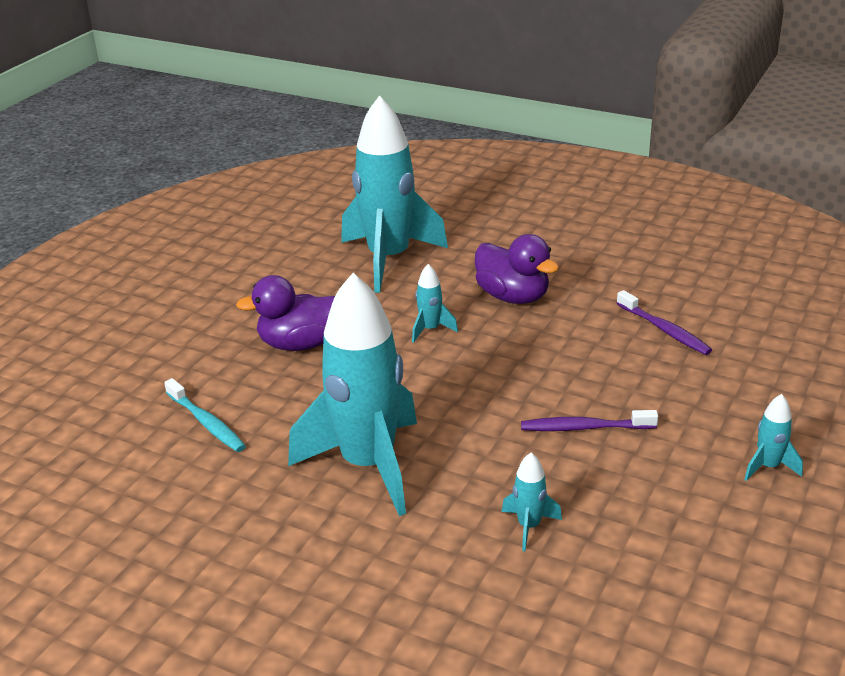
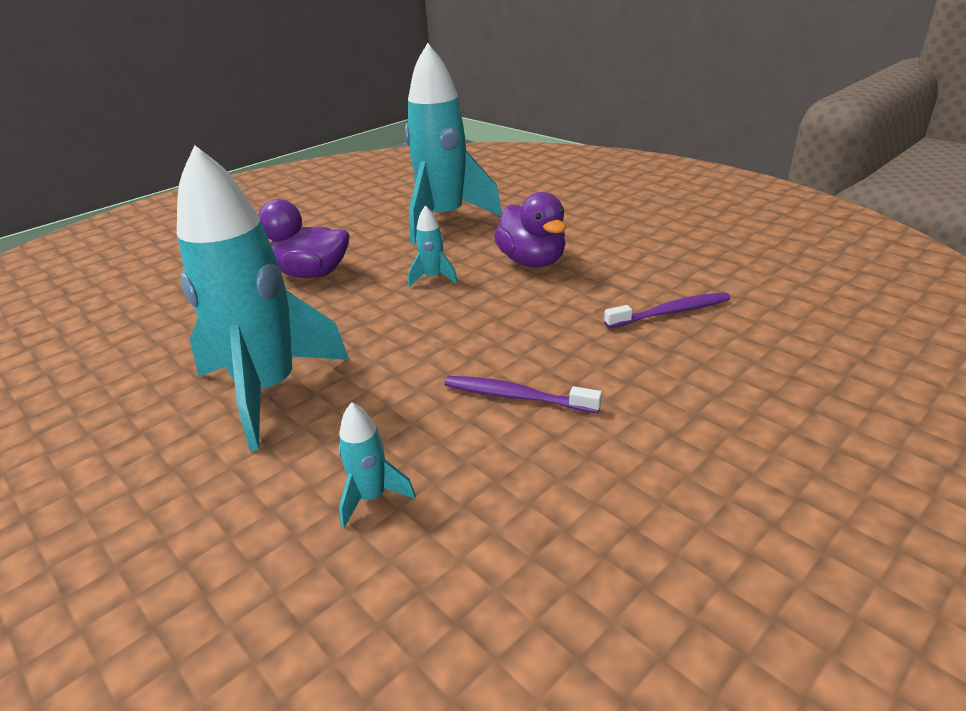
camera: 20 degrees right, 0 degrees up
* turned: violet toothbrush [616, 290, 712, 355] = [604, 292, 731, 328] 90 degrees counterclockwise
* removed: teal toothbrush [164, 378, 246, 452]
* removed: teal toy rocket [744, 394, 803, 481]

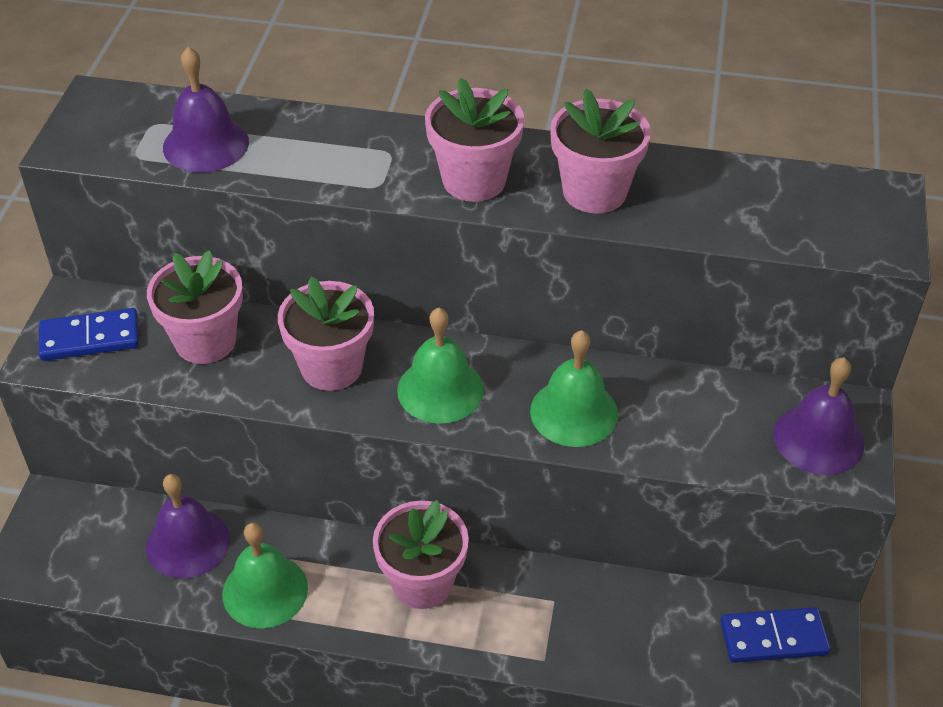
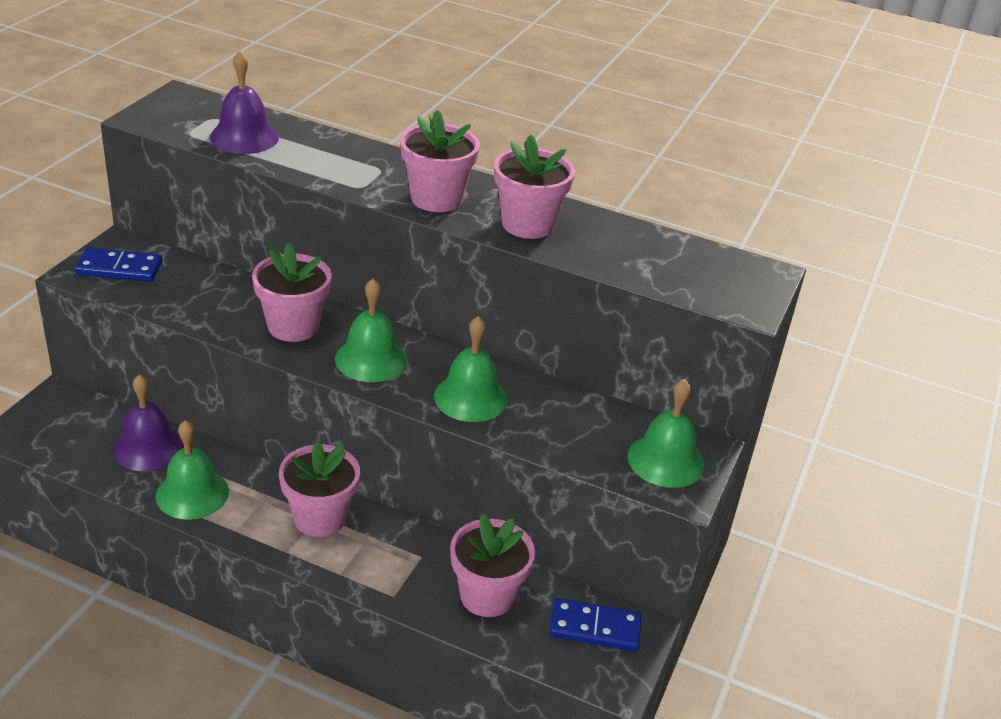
camera: 10 degrees right, 10 degrees down
* moved: rosy plant pot [147, 250, 243, 364] to [450, 514, 535, 617]
* recoloured: violet hand bell [774, 357, 864, 475] to green hand bell [627, 379, 704, 488]

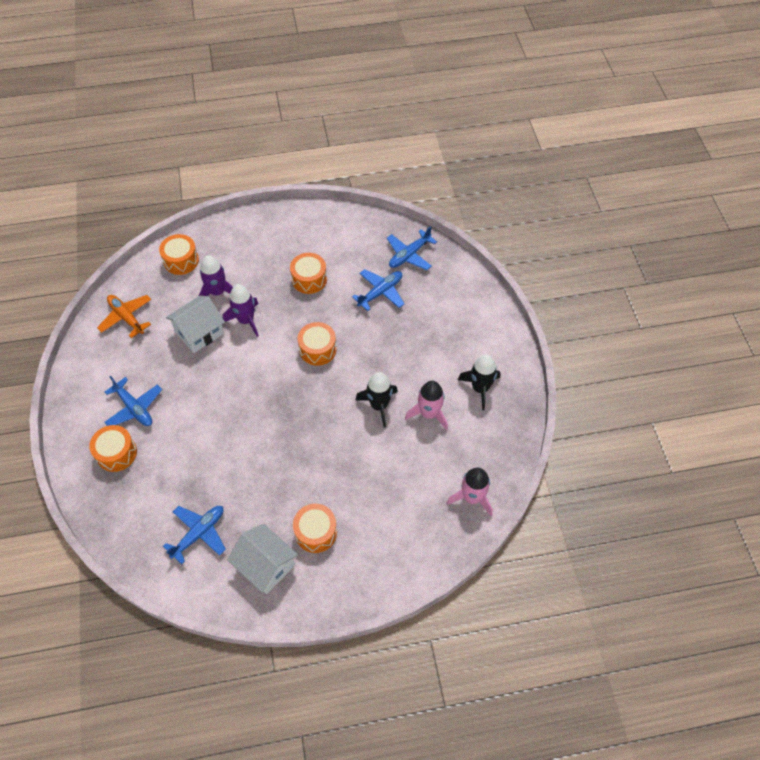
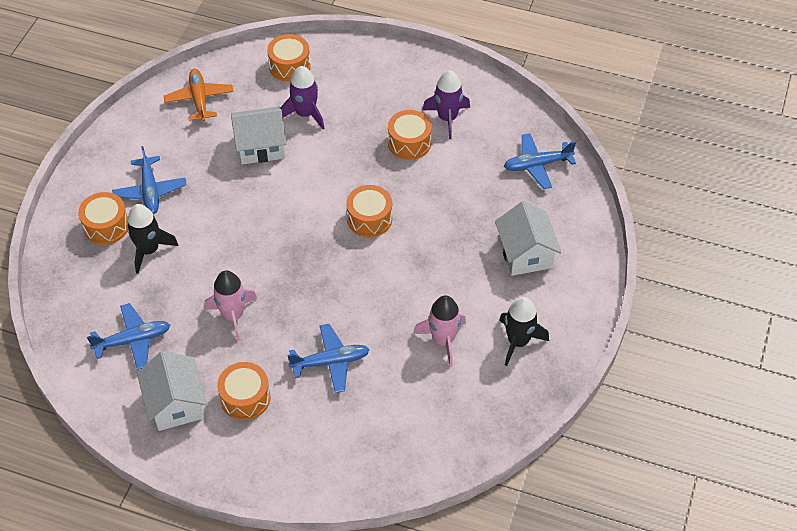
camera: 30 degrees right, 5 degrees down
* moved: blue plane [352, 269, 404, 311] to [288, 324, 369, 393]
* moved: violet toy rocket [223, 284, 259, 337] to [423, 70, 470, 139]
* moved: jet-black toy rocket [356, 372, 398, 427] to [126, 204, 179, 274]
* moved: rosy toy rocket [447, 468, 493, 516] to [204, 270, 257, 341]
* added: pure white toy house [495, 201, 562, 276]

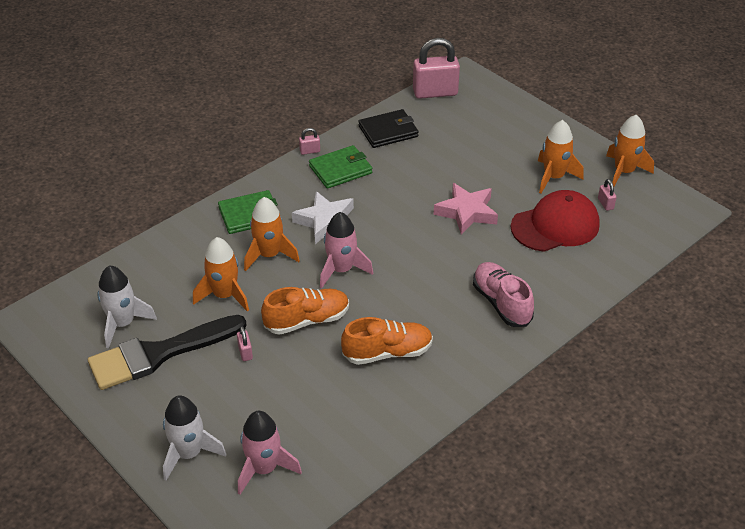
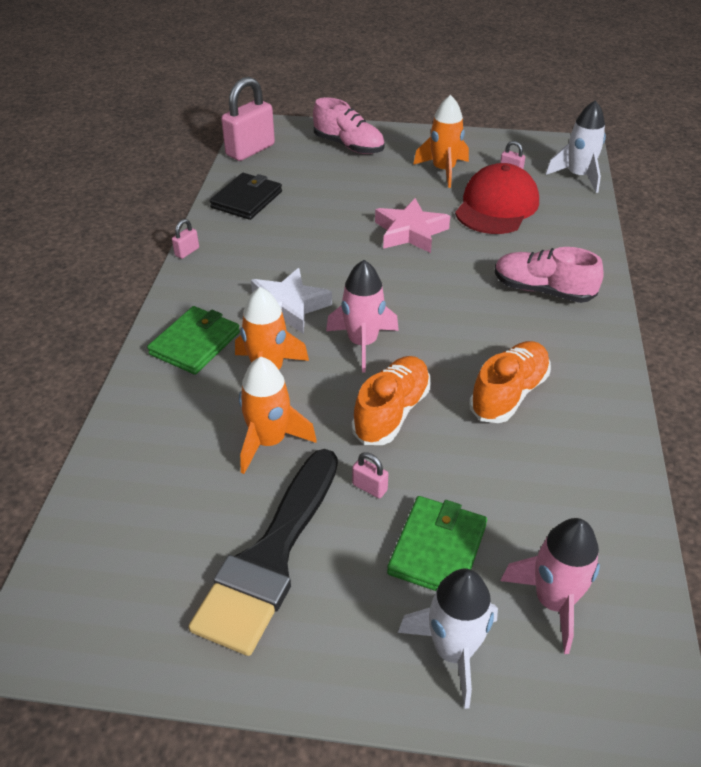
camera: 40 degrees left, 0 degrees up
* removed: bright orange toy rocket [606, 115, 654, 187]
* moved: green wallet [309, 145, 372, 189] to [387, 496, 487, 591]
* moved: pure white toy rocket [97, 265, 157, 348] to [546, 100, 606, 193]
* added: rosy lace-up shoe [313, 97, 385, 154]

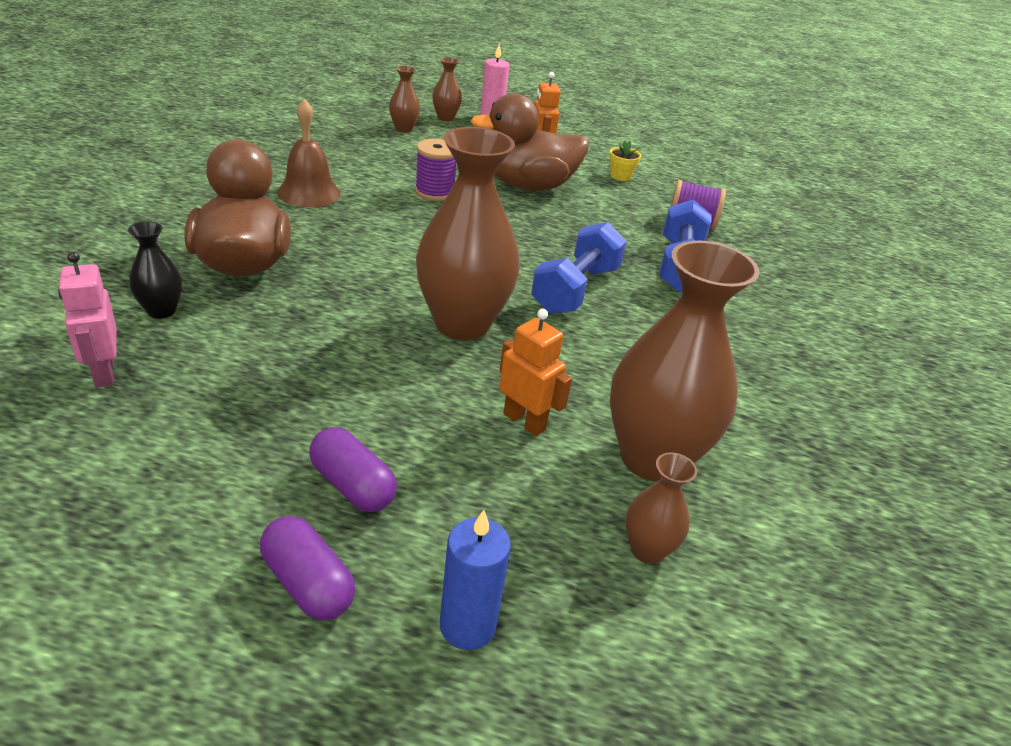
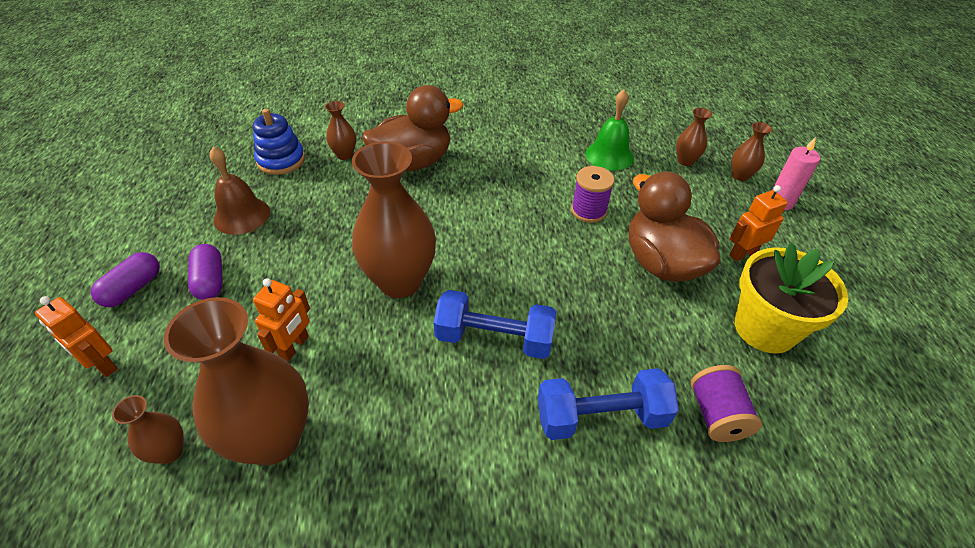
camera: 75 degrees right, 10 degrees up
* moved: dark brown hand bell [277, 99, 341, 207] to [209, 146, 270, 235]
* resized: golden plant pot [609, 140, 641, 181] = [735, 242, 848, 354] x2.43
* recoloured: jet-black vase [128, 221, 182, 319] to dark brown vase [325, 101, 356, 160]
* replaced: rosy toy robot [58, 252, 117, 387] to blue ring stacker [253, 109, 305, 175]
* turned: violet pill [309, 427, 397, 512] = [188, 244, 223, 300] 45 degrees counterclockwise
* replaced: blue wax candle [440, 510, 511, 650] to bright orange toy robot [35, 296, 118, 377]
* added: green hand bell [586, 90, 634, 171]

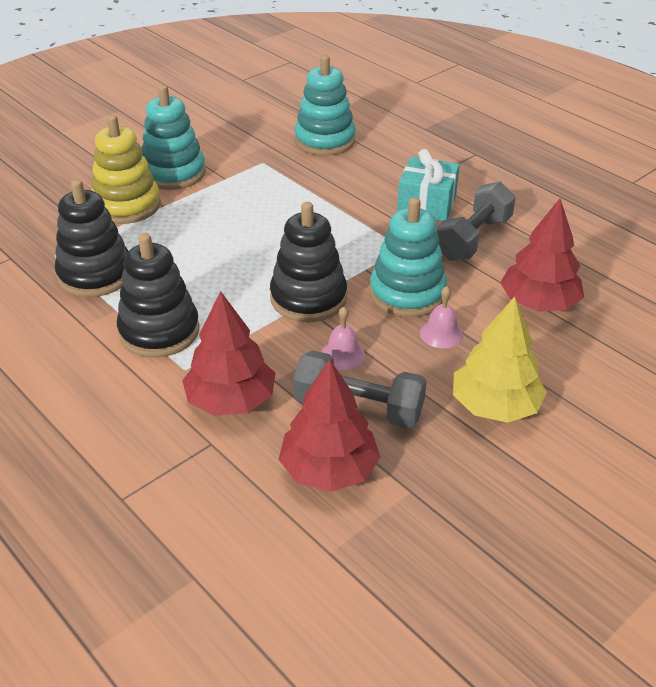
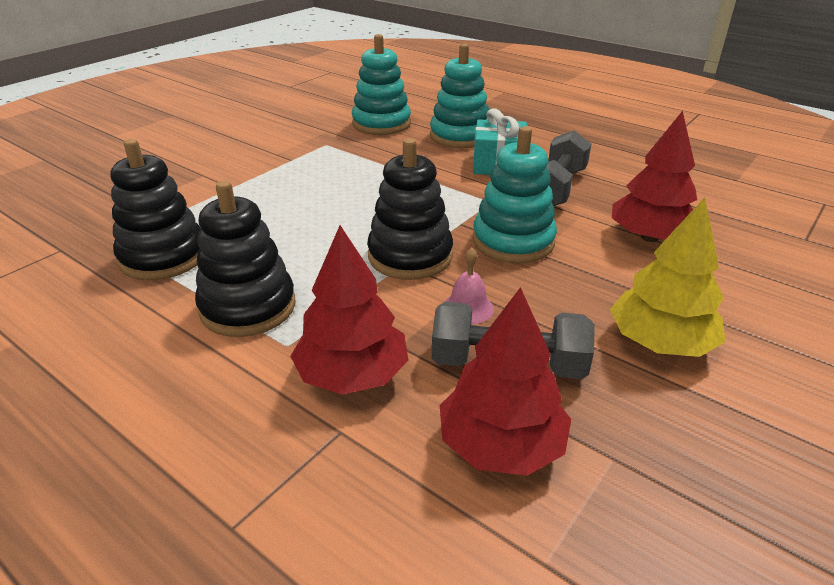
camera: 10 degrees left, 5 degrees down
* moved: teal ring stacker [142, 85, 206, 190] to [430, 43, 489, 148]
* removed: golden ring stacker [91, 115, 161, 224]
* removed: rosy hand bell [420, 286, 463, 349]

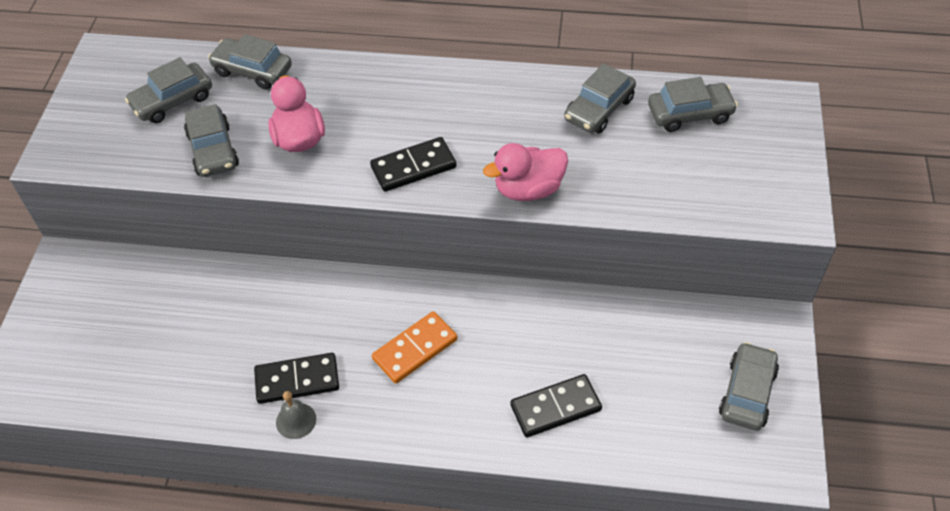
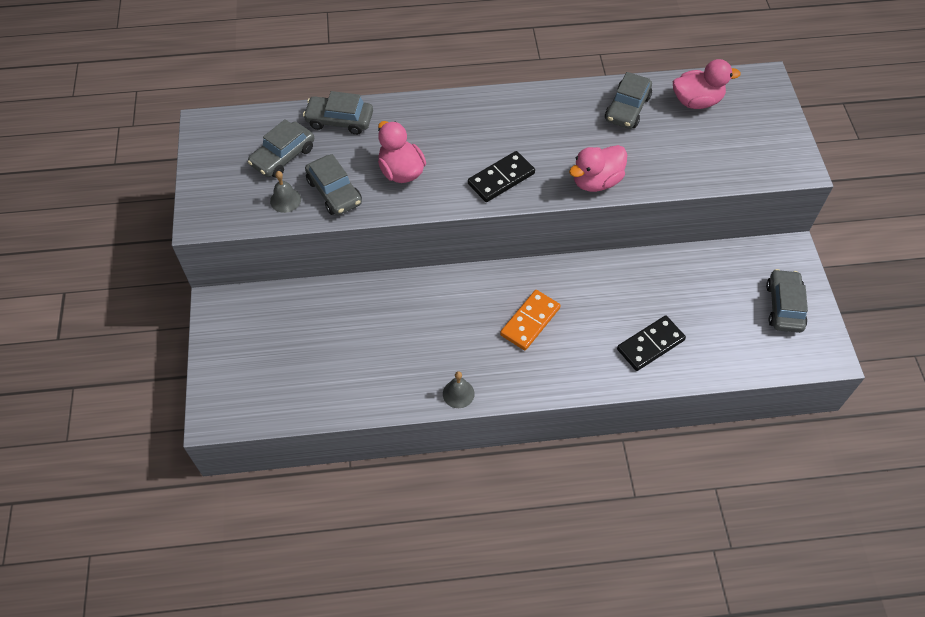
camera: 15 degrees left, 5 degrees up
* replaced: ash-grey automobile [648, 77, 738, 132] to rosy toy duck [673, 59, 741, 109]
* removed: jet-black domino tile [254, 353, 339, 404]
* added: ash-grey hand bell [270, 171, 301, 213]

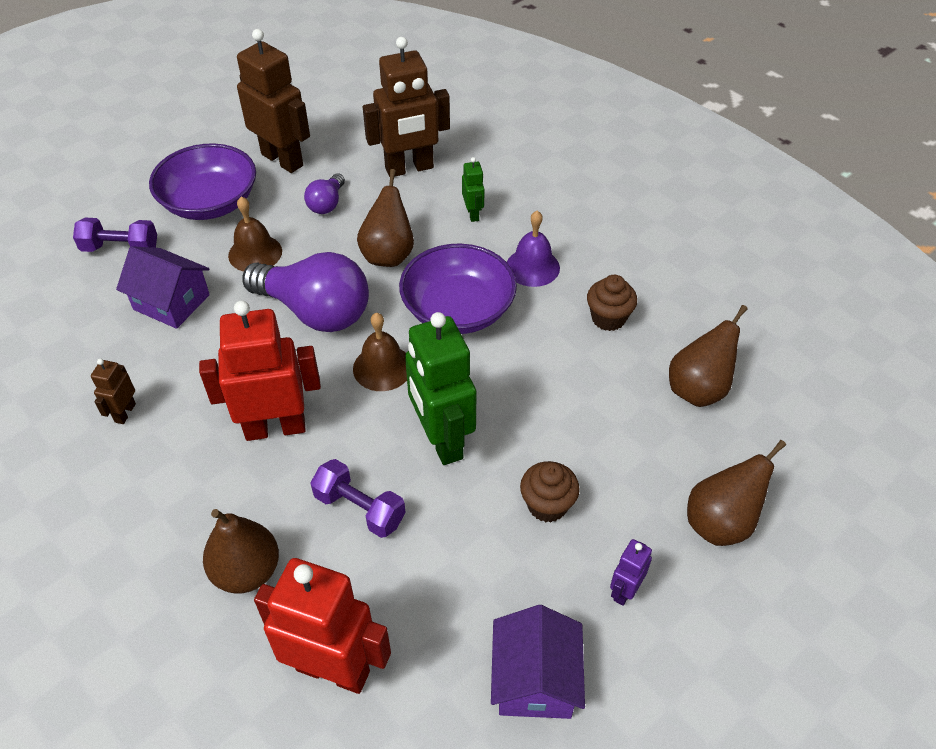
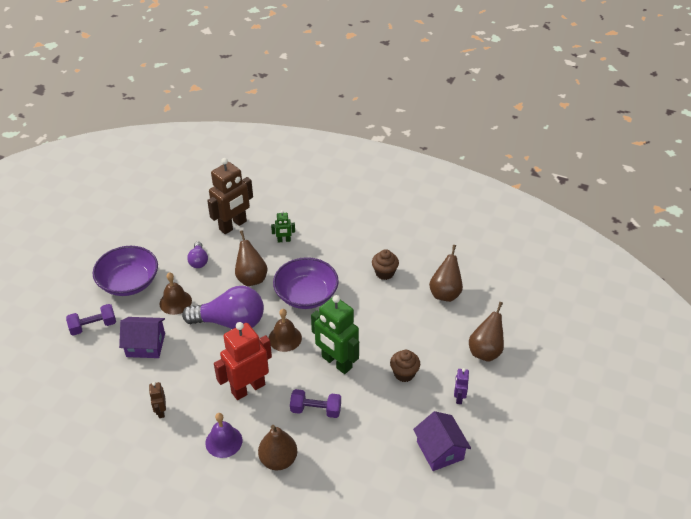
camera: 25 degrees left, 5 degrees down
* removed: dark brown toy robot [237, 29, 310, 173]
* turned: green toy robot [462, 157, 485, 222] = [271, 210, 295, 243] 120 degrees clockwise
* moved: violet hand bell [507, 211, 560, 287] to [205, 413, 242, 458]
* removed: red toy robot [254, 558, 391, 694]

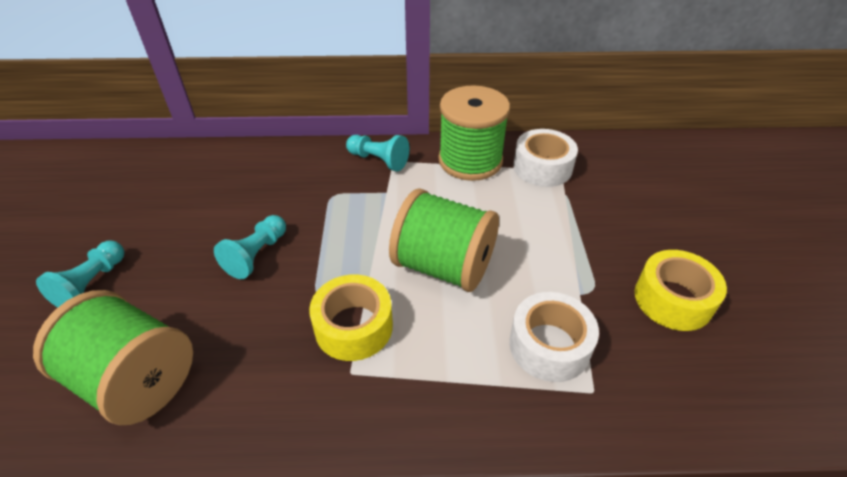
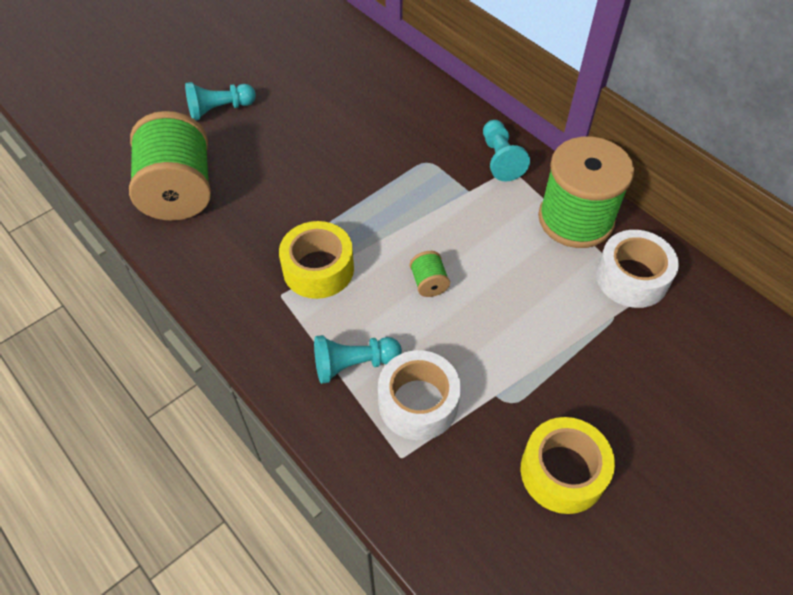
camera: 50 degrees right, 10 degrees up
* resized: green reel of thread [389, 188, 499, 292] = [410, 251, 450, 297] x0.41
* moved: teal game pawn [214, 215, 286, 279] to [314, 335, 402, 384]

